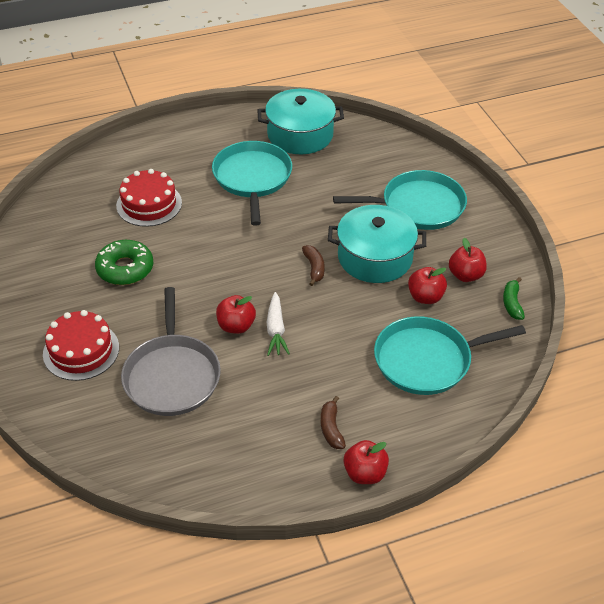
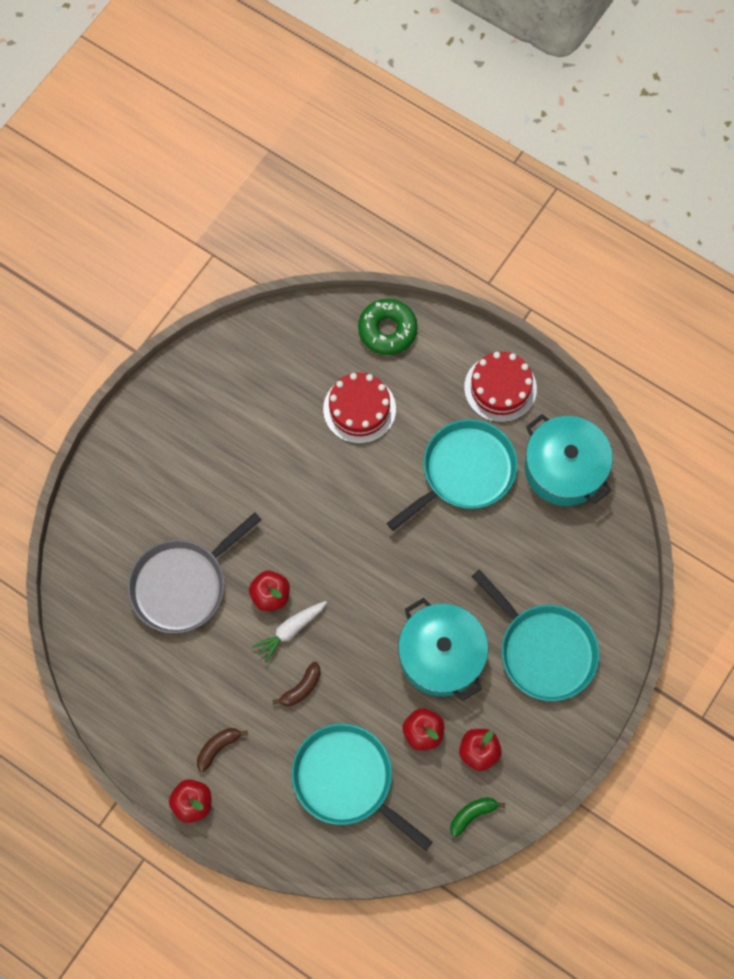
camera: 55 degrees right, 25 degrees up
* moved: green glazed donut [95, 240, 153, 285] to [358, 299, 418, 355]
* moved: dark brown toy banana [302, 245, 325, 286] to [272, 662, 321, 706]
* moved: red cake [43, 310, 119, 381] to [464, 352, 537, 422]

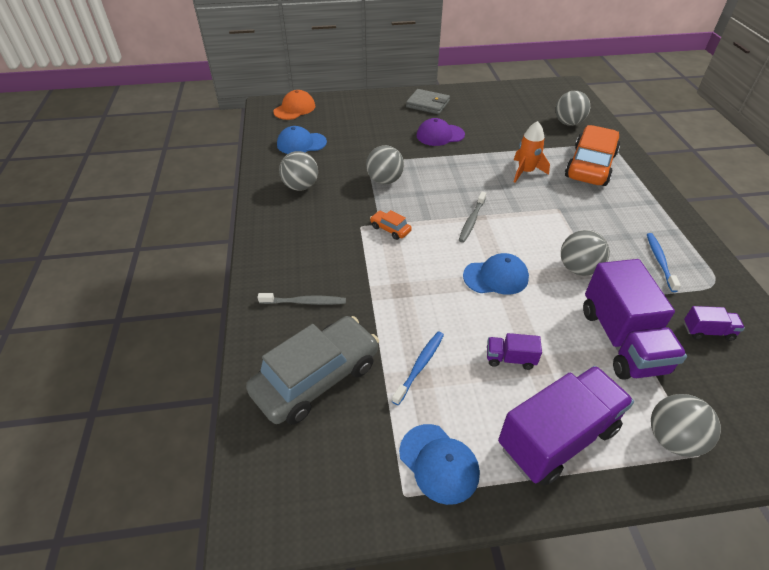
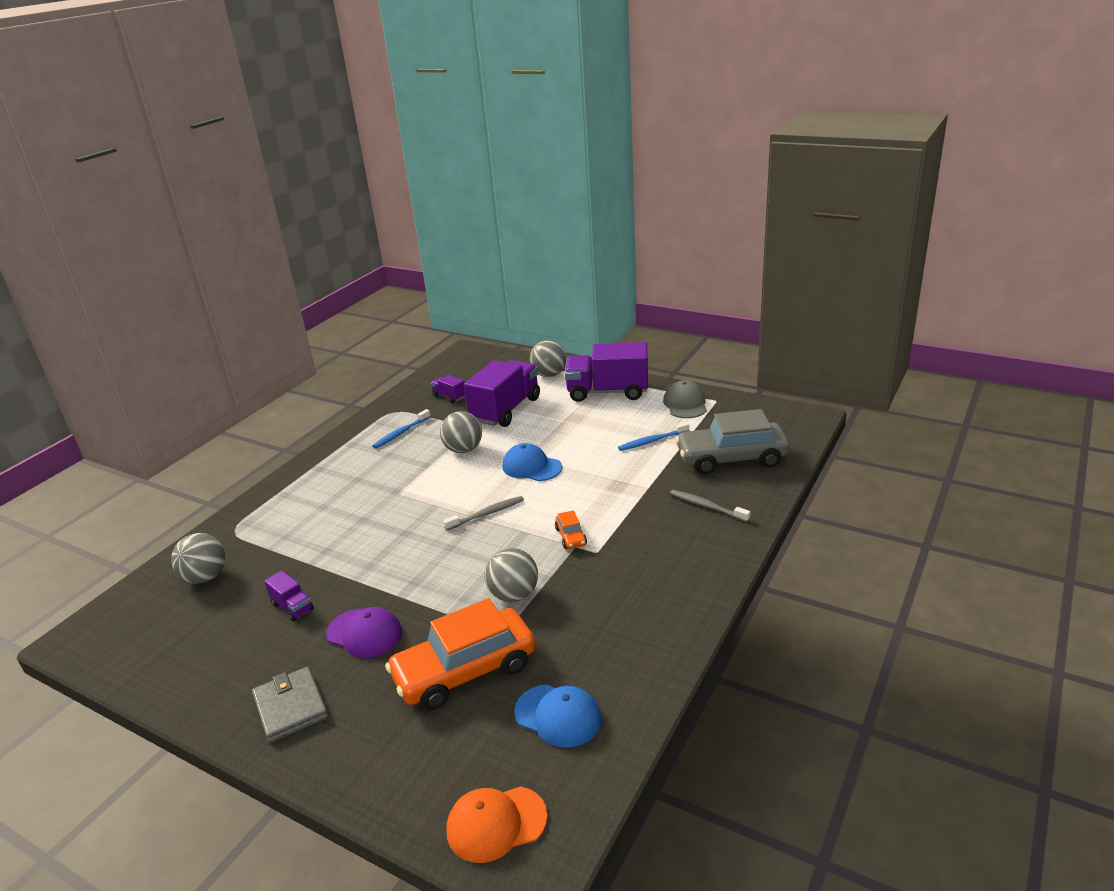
camera: 140 degrees left, 15 degrees down
* removed: bright orange toy rocket [514, 121, 550, 183]
* moved: bright orange automobile [565, 125, 620, 186] to [385, 598, 536, 710]
* removed: ash-grey ball [279, 151, 318, 191]
* moved: violet toy truck [487, 333, 542, 370] to [264, 571, 314, 621]
* recoloured: blue cap [399, 424, 480, 505] to ash-grey cap [663, 381, 707, 418]

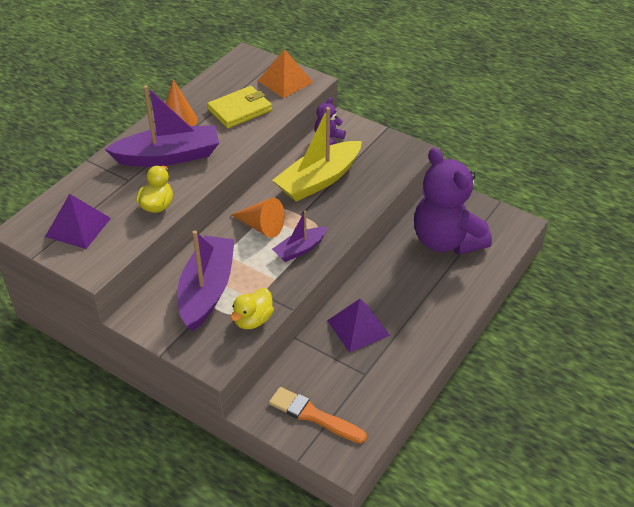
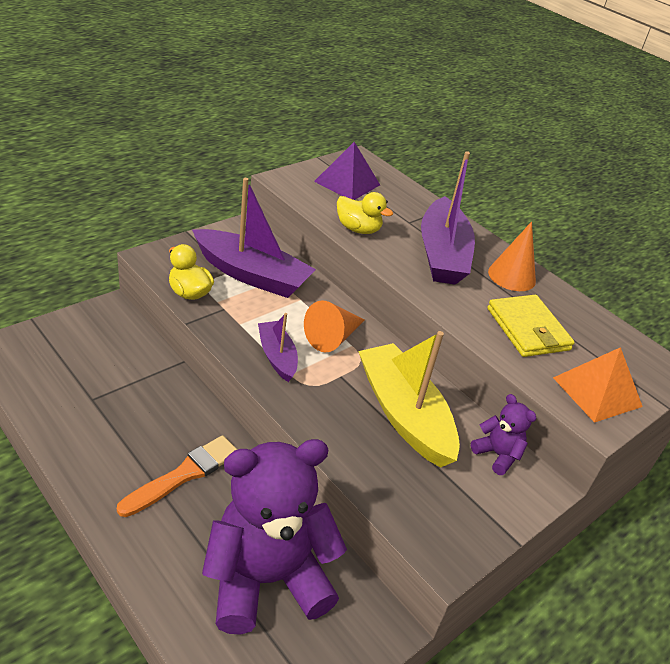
camera: 100 degrees right, 5 degrees down
* removed: violet pyramid [327, 299, 390, 353]
* moved: bright orange paintbrush [269, 387, 367, 443] to [117, 435, 238, 517]

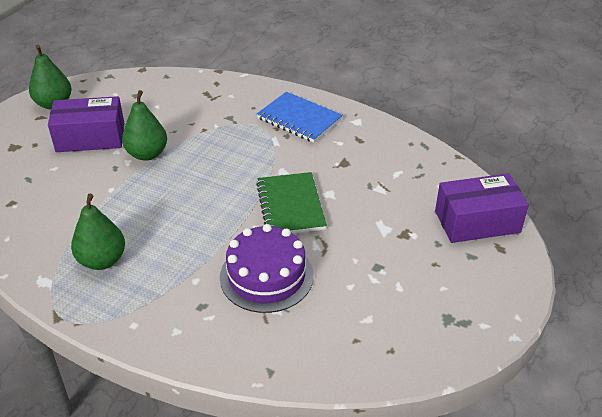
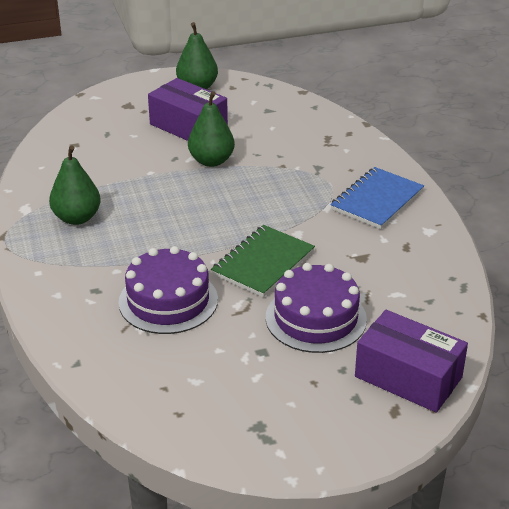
camera: 45 degrees right, 5 degrees down
* turned: blue notebook [257, 92, 343, 143] = [330, 167, 424, 229] 45 degrees clockwise
* added: violet cake [266, 263, 367, 353]

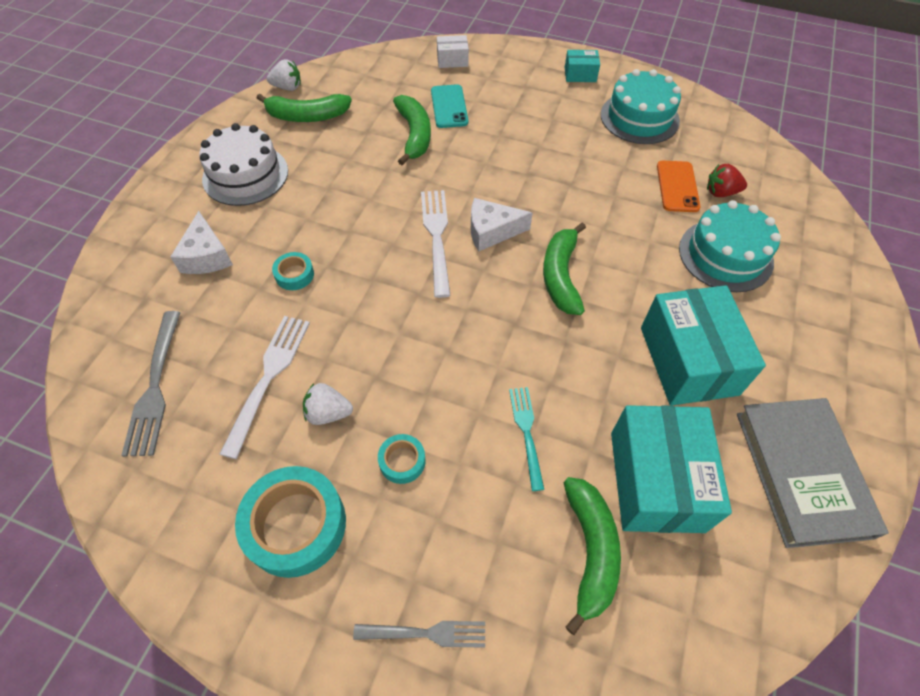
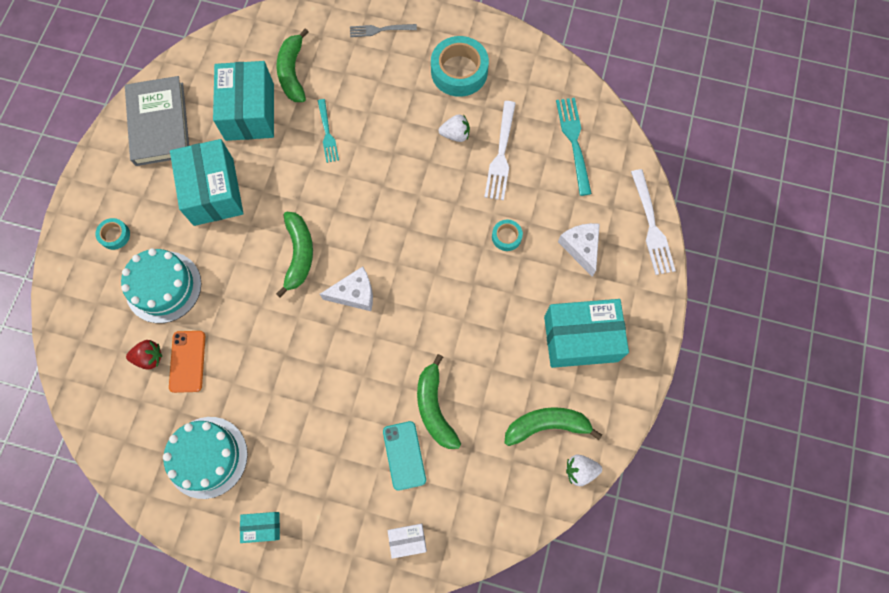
camera: 175 degrees right, 15 degrees up
* replaced: pure white cake [199, 123, 288, 206] to teal package [544, 299, 629, 368]
* moved: pure white fork [421, 190, 451, 298] to [631, 169, 676, 275]
* recoloured: ash-grey fork [121, 311, 181, 457] to teal fork [556, 98, 592, 196]
* moved: teal tape [378, 434, 426, 484] to [95, 218, 130, 250]

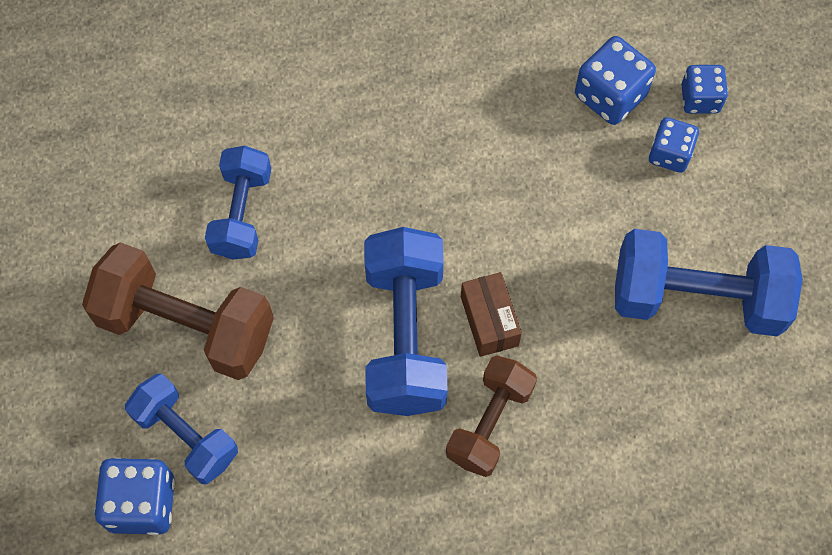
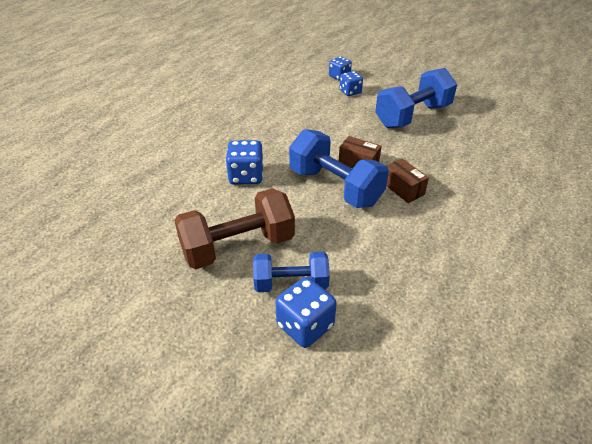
camera: 45 degrees left, 25 degrees down
* moved: blue dice [575, 36, 656, 125] to [226, 140, 263, 184]
* removed: blue free weight [205, 146, 271, 260]
* replaced: dark brown free weight [446, 356, 537, 477] to dark brown package [386, 159, 429, 203]

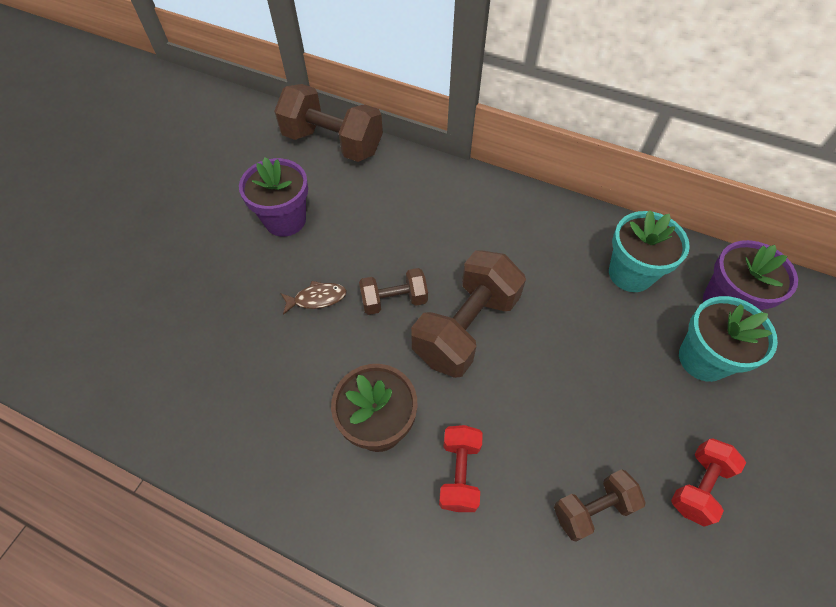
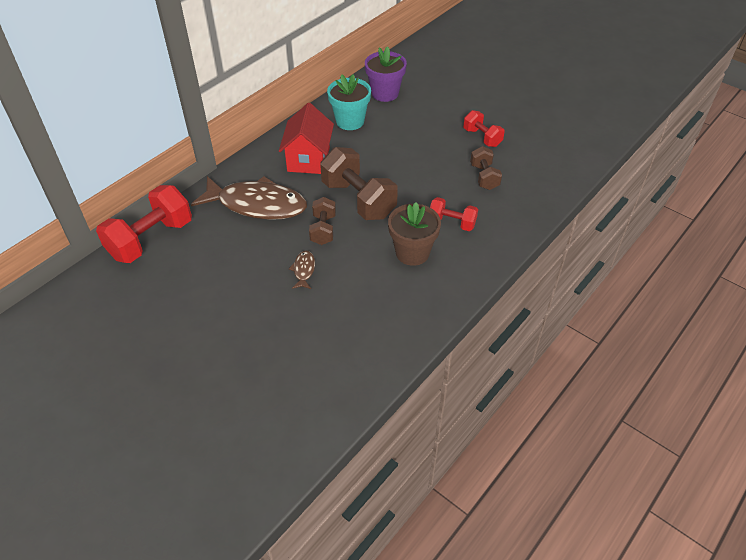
camera: 75 degrees left, 10 degrees down
* recoloured: dark brown free weight [274, 84, 383, 162] to red free weight [96, 185, 192, 263]
* removed: violet plant pot [239, 157, 308, 237]
* removed: teal plant pot [679, 296, 778, 382]
* added: red toy house [279, 103, 334, 174]
* added: dark brown fish figure [191, 176, 307, 220]

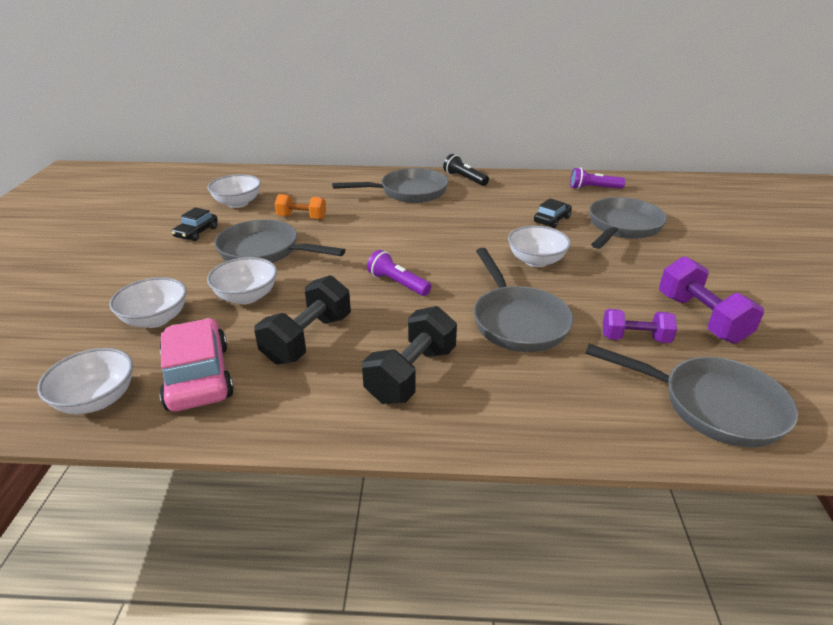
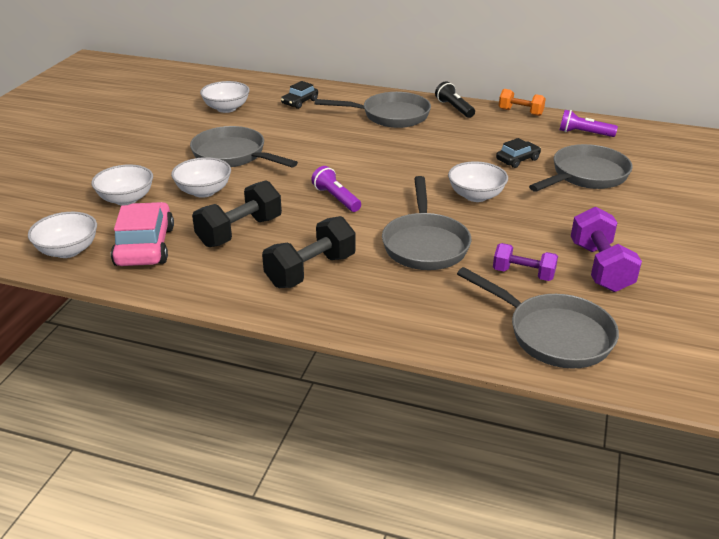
camera: 15 degrees right, 0 degrees up
* moved: bright orange free weight [275, 194, 326, 220] to [499, 89, 546, 116]
* moved: jet-black automobile [172, 207, 218, 241] to [281, 81, 318, 109]

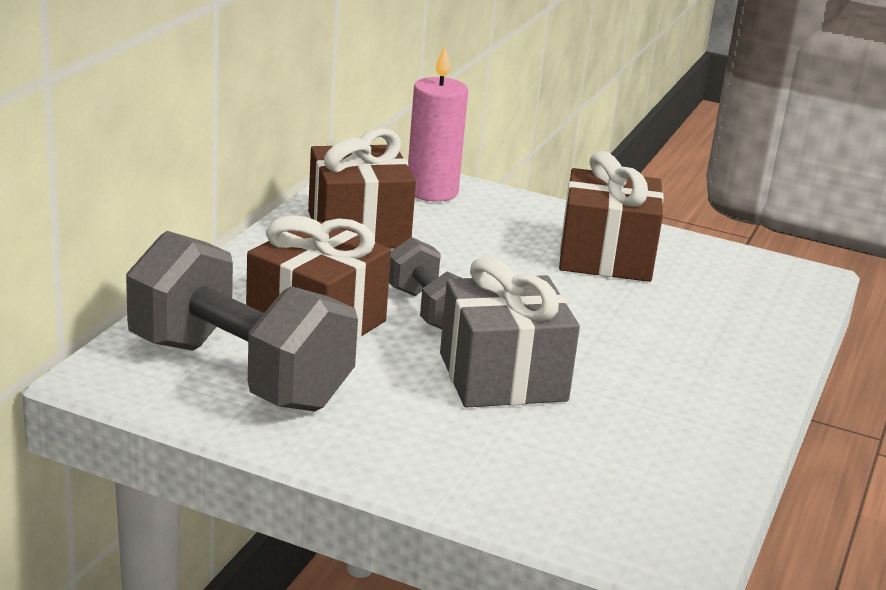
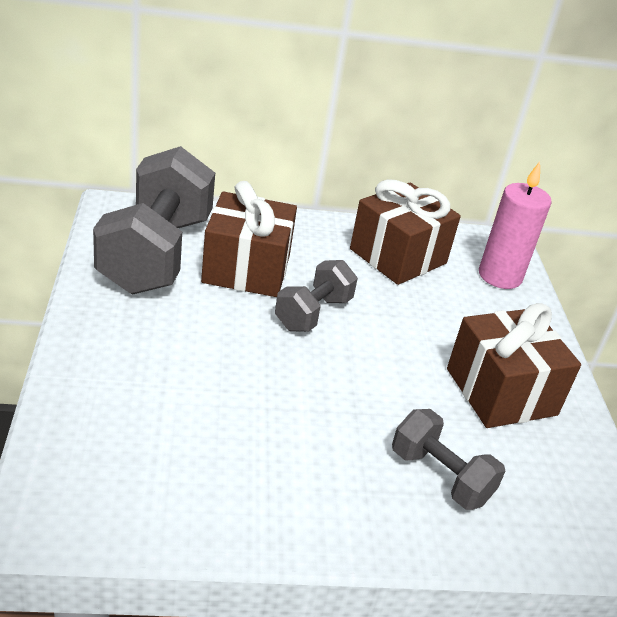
camera: 60 degrees right, 10 degrees up
* removed: ash-grey gift [440, 256, 580, 408]
* added: ash-grey free weight [392, 409, 505, 510]

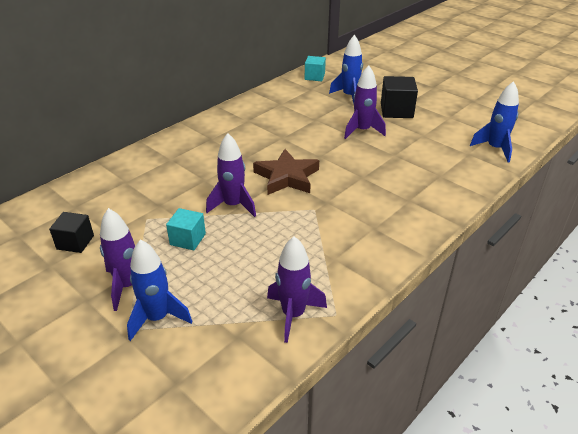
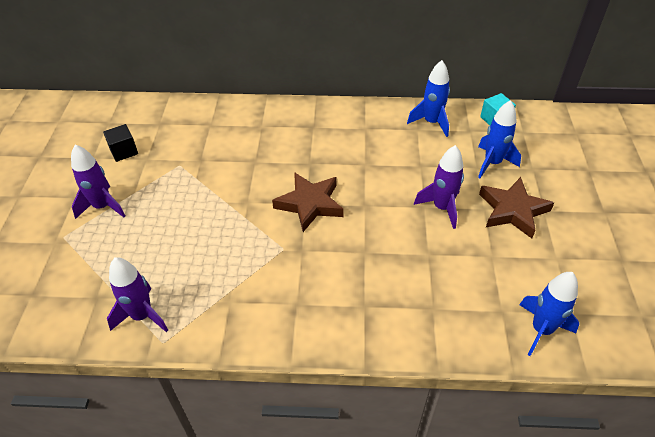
camera: 50 degrees right, 10 degrees up
* replaced: jet-black solid cube [381, 76, 418, 118] to dark brown five-pointed star [479, 177, 554, 238]
* removed: violet toy rocket [206, 133, 256, 217]
* removed: teal solid cube [166, 208, 206, 250]
* moved: blue toy rocket [127, 239, 193, 341] to [407, 60, 450, 137]

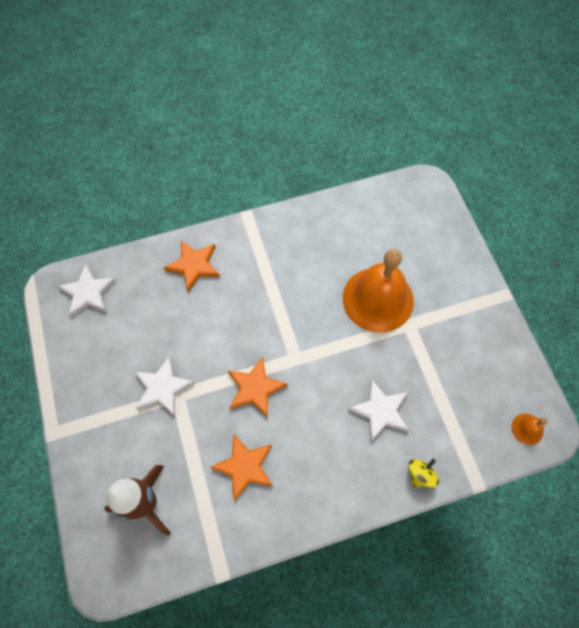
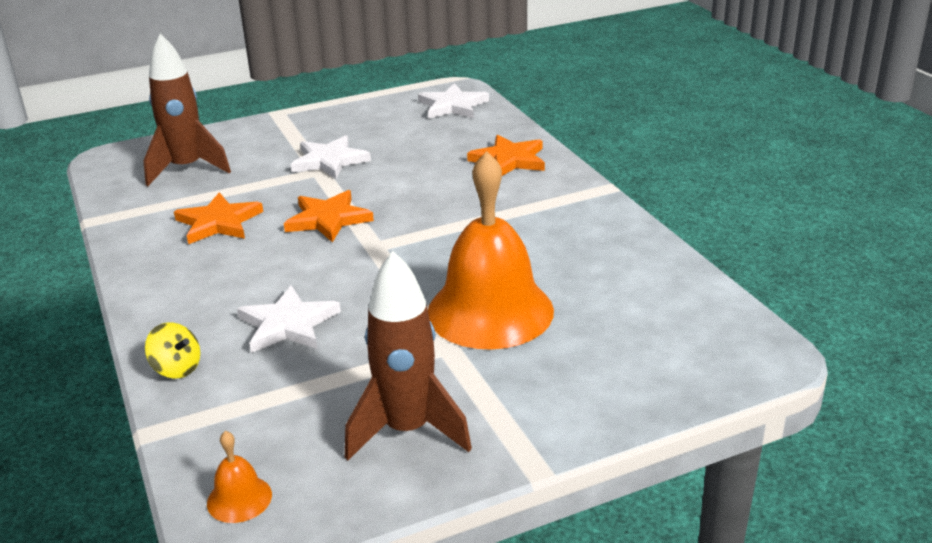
camera: 85 degrees right, 35 degrees down
* added: dark brown toy rocket [345, 251, 472, 461]

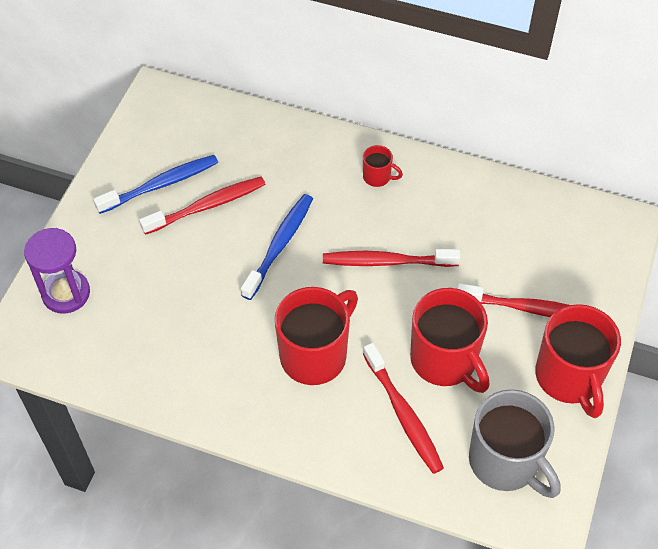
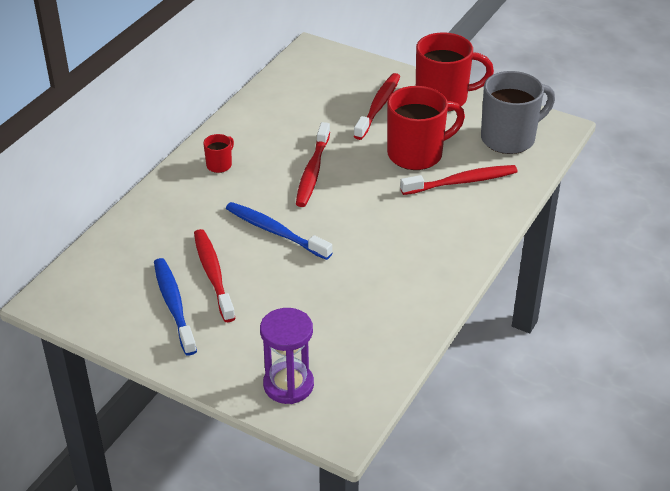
camera: 80 degrees left, 15 degrees down
* removed: red tea mug [275, 287, 358, 385]

